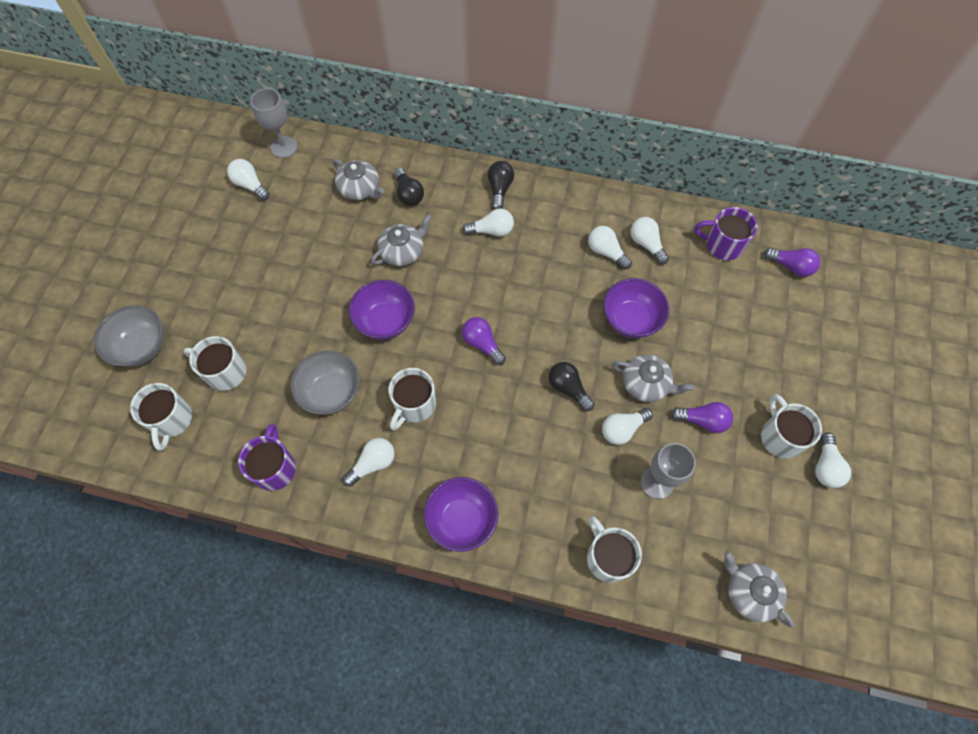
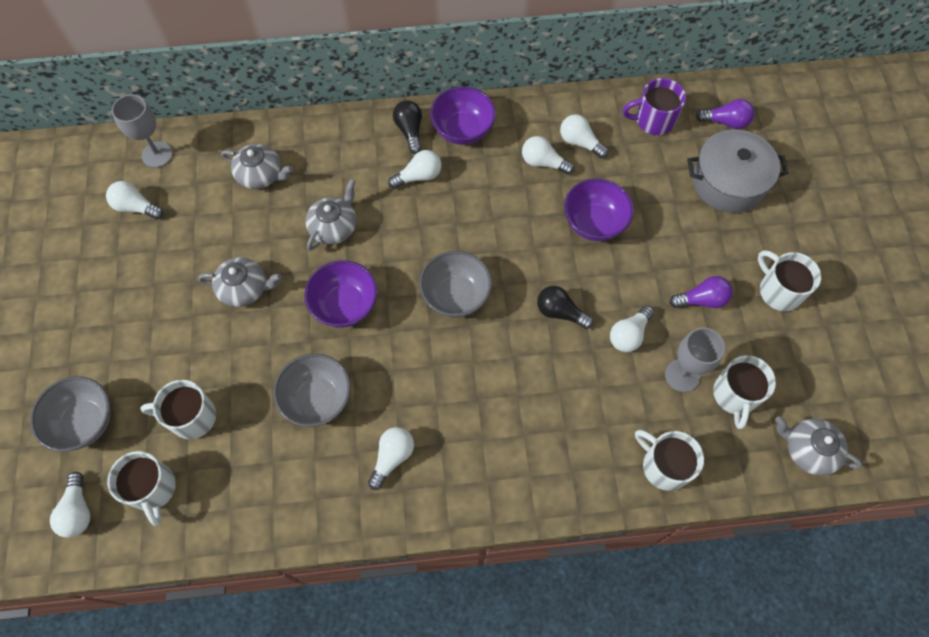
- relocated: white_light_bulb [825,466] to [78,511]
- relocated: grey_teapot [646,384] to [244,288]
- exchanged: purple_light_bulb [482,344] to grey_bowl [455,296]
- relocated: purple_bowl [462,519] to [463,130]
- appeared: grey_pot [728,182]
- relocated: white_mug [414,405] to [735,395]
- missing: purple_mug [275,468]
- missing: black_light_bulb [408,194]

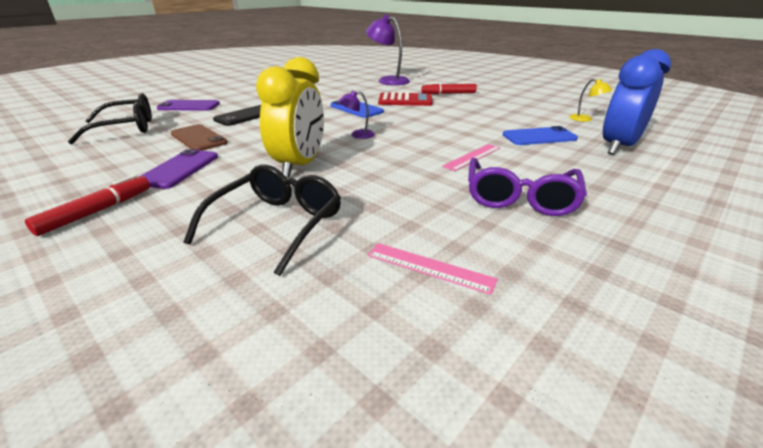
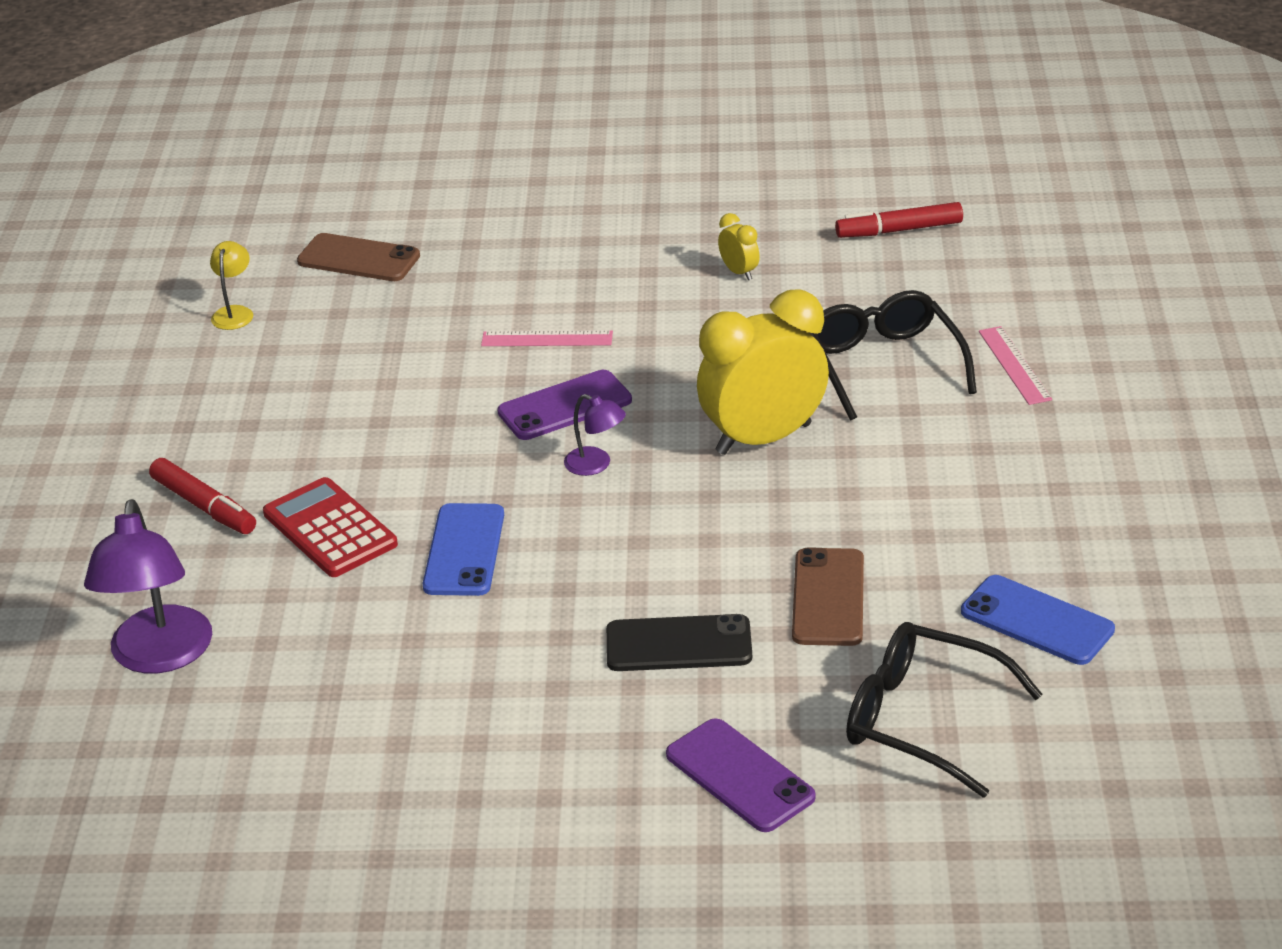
- exchanged: blue_clock [618,147] to brown_phone [358,259]
- relocated: purple_phone [179,169] to [565,406]
- appeared: yellow_clock [739,272]
- spun: black_glasses [277,224] = [884,364] 90 degrees clockwise
- relocated: red_marker [97,211] to [899,230]
- relocated: blue_phone [539,137] to [1037,621]
- relocated: pink_ruler [429,267] to [1014,365]
- missing: purple_glasses [519,198]

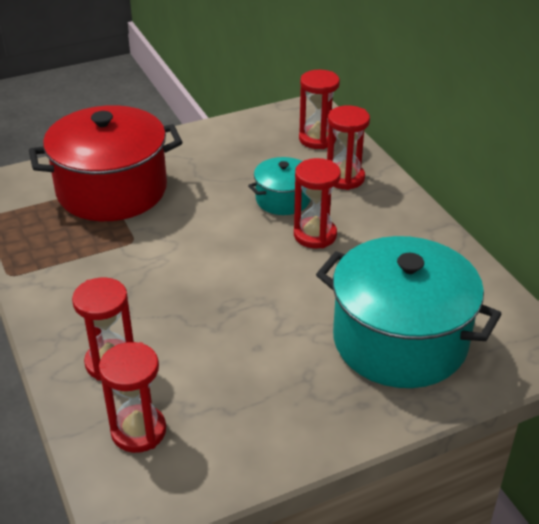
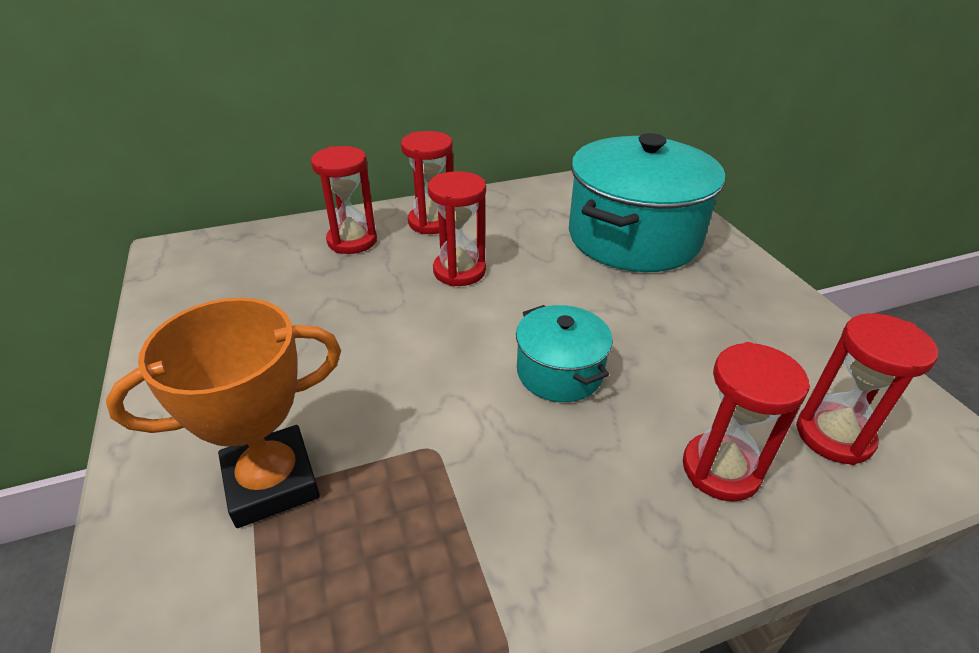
- exchanged: red_pot [112,190] to orange_trophy [271,482]
- relocated: red_hourglass [317,139] to [431,222]
- relocated: turquoise_pot [283,199] to [559,372]

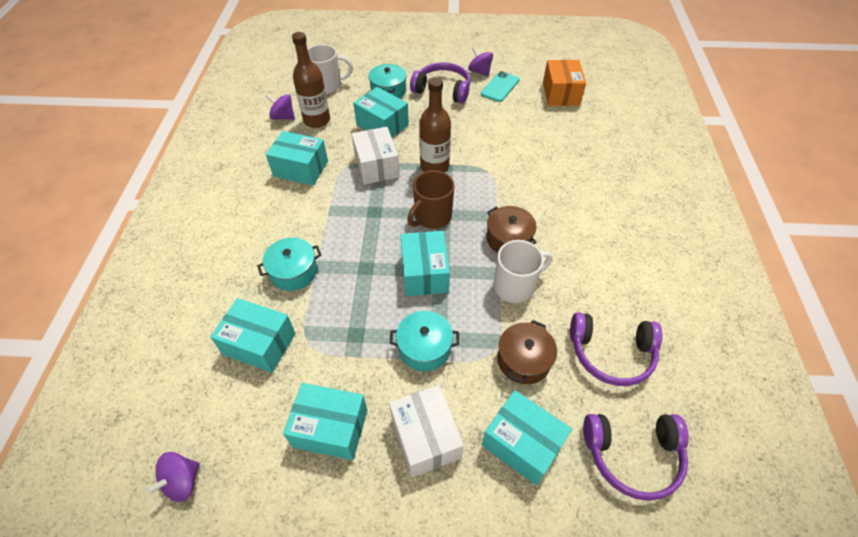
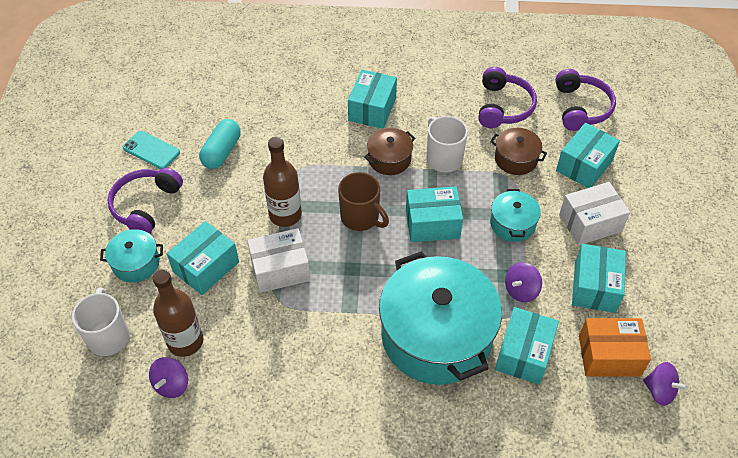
- appeared: turquoise_capsule [222,152]
- relocated: turquoise_box [301,169] to [372,109]
- size: turquoise_pot [293,272] = [436,336] x2.21
- relocated: purple_spinning_top [479,72] to [521,290]
- relocated: orange_box [561,93] to [609,355]

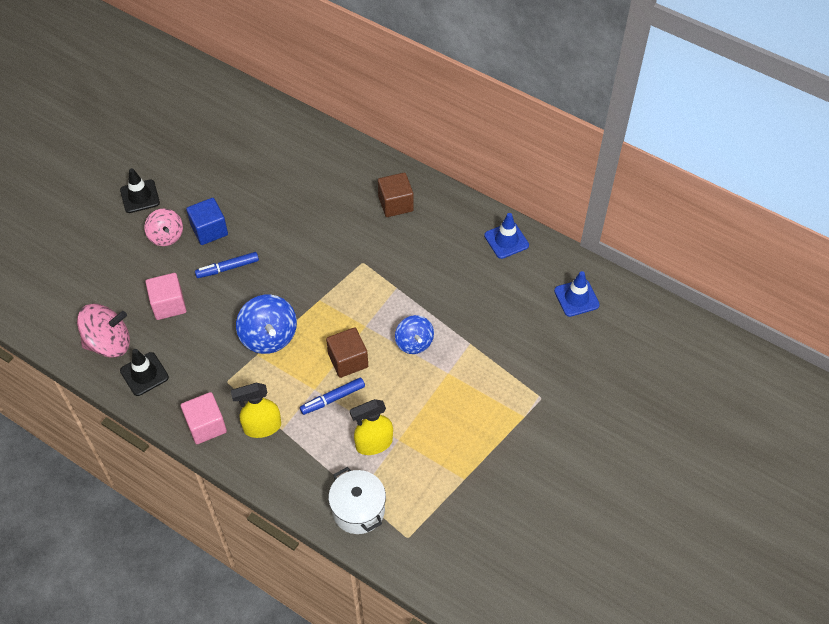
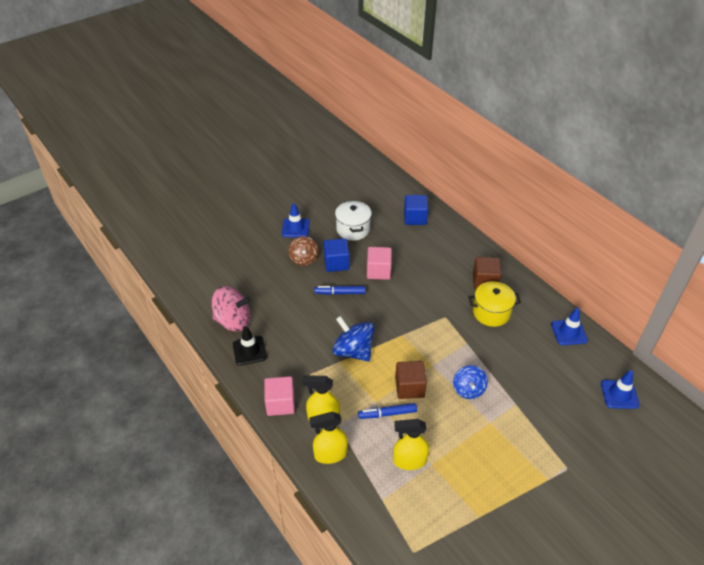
- colour: black_traffic_cone [140,196] to blue_traffic_cone [295,228]
- colour: pink_spinning_top [166,236] to brown_spinning_top [304,259]
- appeared: yellow_spray_bottle [330,454]
- spun: blue_spinning_top [269,336] = [353,351] 135 degrees clockwise
- relocated: white_pot [358,510] to [353,229]
- relocated: pink_cube [168,305] to [378,271]
- appeared: blue_cube [415,218]
- appeared: yellow_pot [491,313]

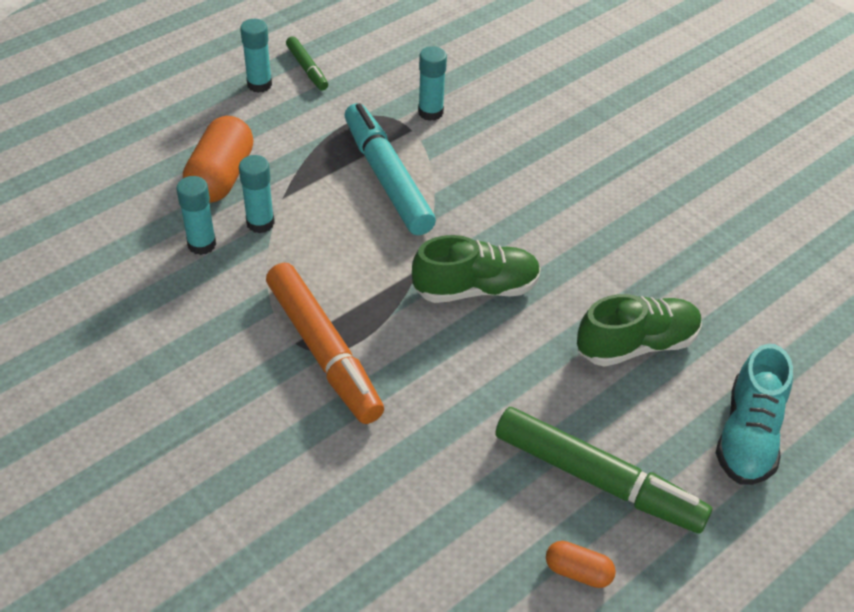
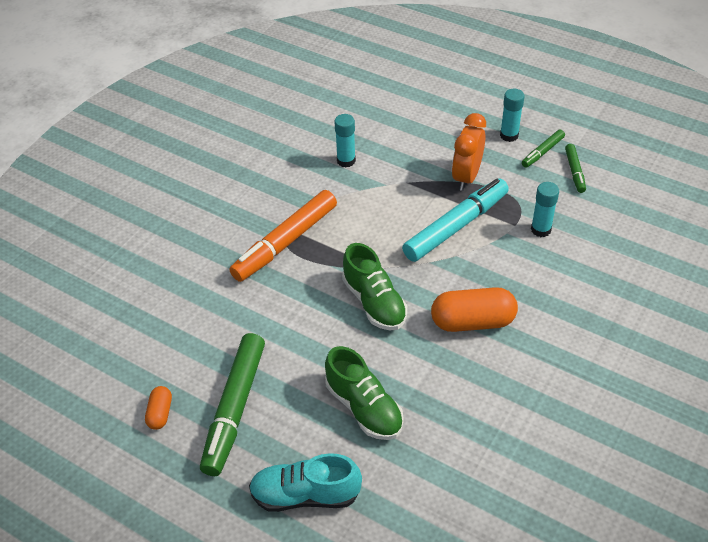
- relocated: orange_capsule [221,177] to [472,322]
- appeared: orange_clock [466,177]
- appeared: green_marker [574,172]
- missing: turquoise_glue_stick [260,223]

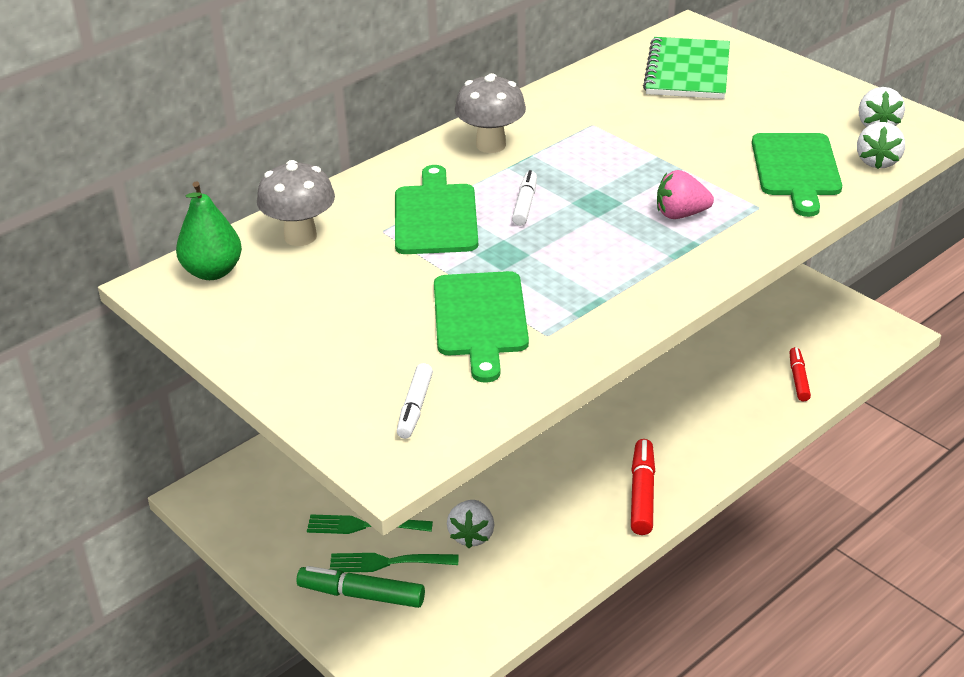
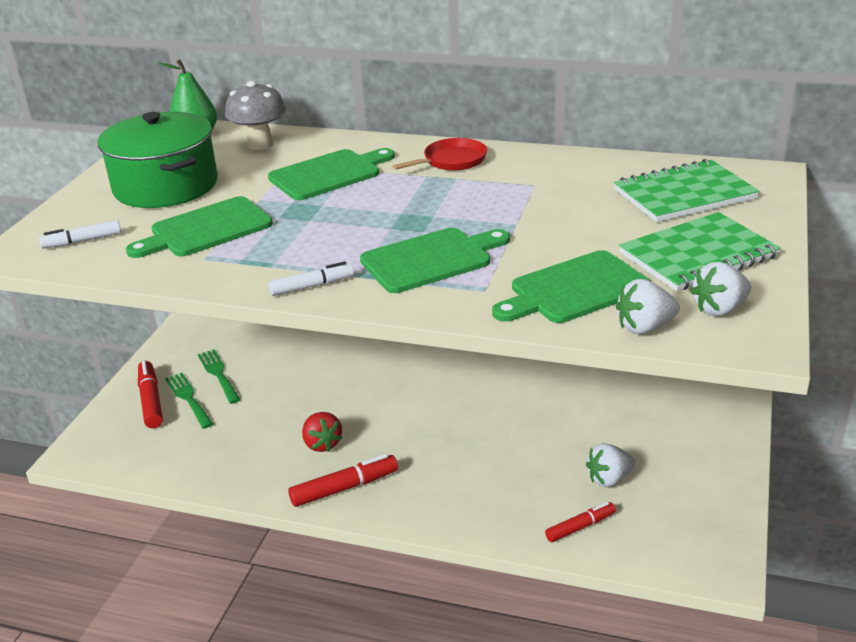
- appeared: green_pot [165,186]
- colour: green_marker [361,595] to red_marker [151,400]
- relocated: white_marker [525,204] to [312,286]
- appeared: red_strawberry [322,444]
- exchanged: pink_strawberry [681,214] to green_cutting_board [431,259]
- exchanged: grey_mushroom [491,145] to red_pan [452,161]
- relocated: white_strawberry [472,535] to [609,479]
- appeared: green_notebook [698,255]

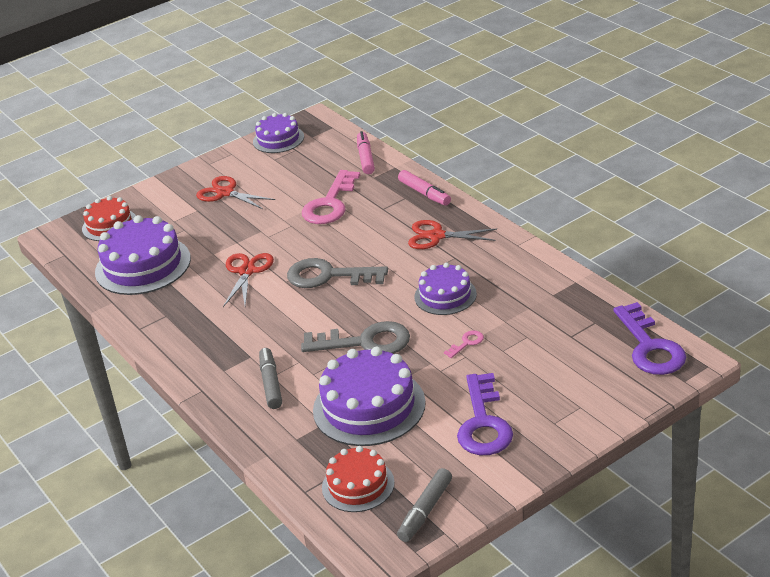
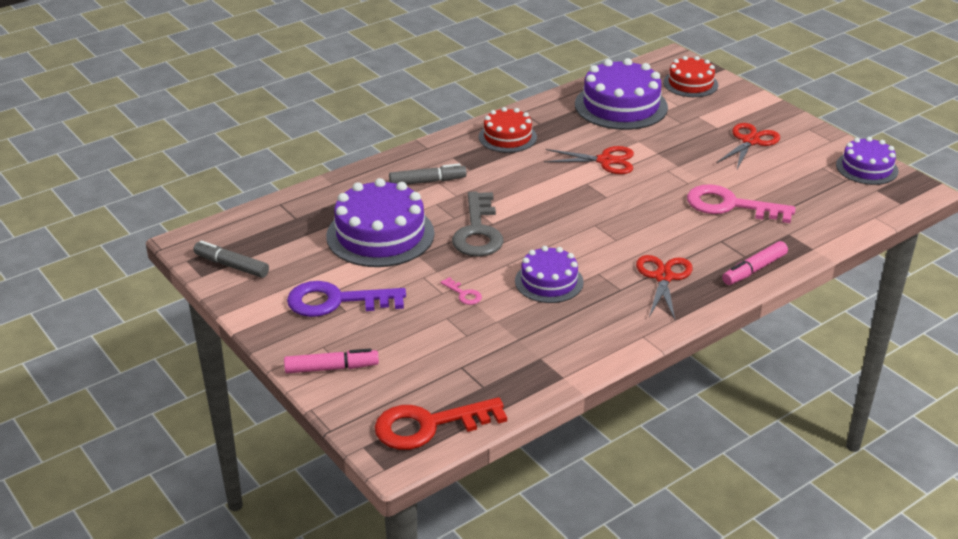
- relocated: pink_marker [366,158] to [331,368]
- colour: purple_key [650,347] to red_key [429,425]
- relocated: red_cake [358,485] to [507,137]
- missing: grey_key [328,276]

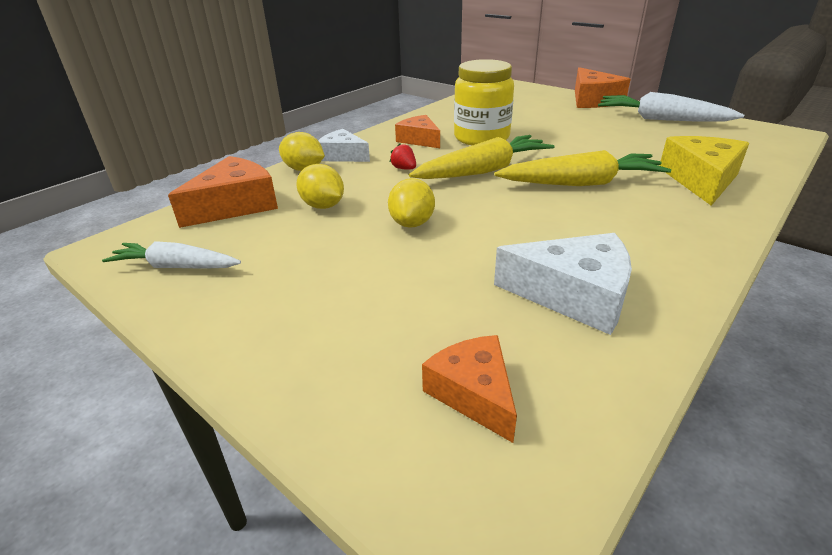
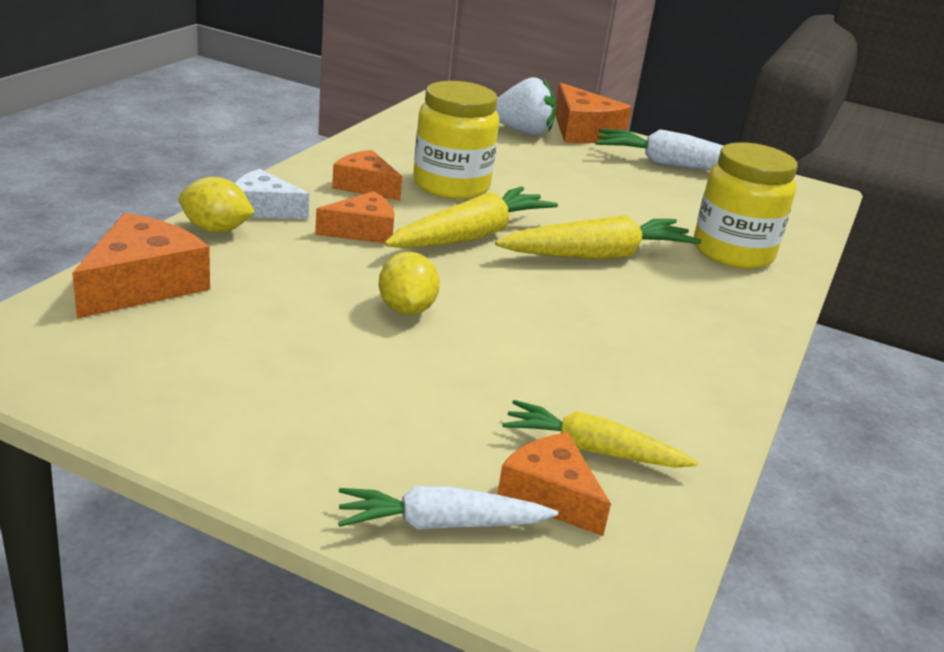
- exchanged: red_strawberry [404,169] to orange_cheese [362,231]
- relocated: white_carrot [176,267] to [441,524]
- appeared: white_strawberry [523,131]
- appeared: yellow_carrot [592,450]
- exchanged: yellow_cheese [701,180] to yellow_jar [733,252]
- missing: yellow_lemon [323,206]
- missing: white_cheese [574,295]

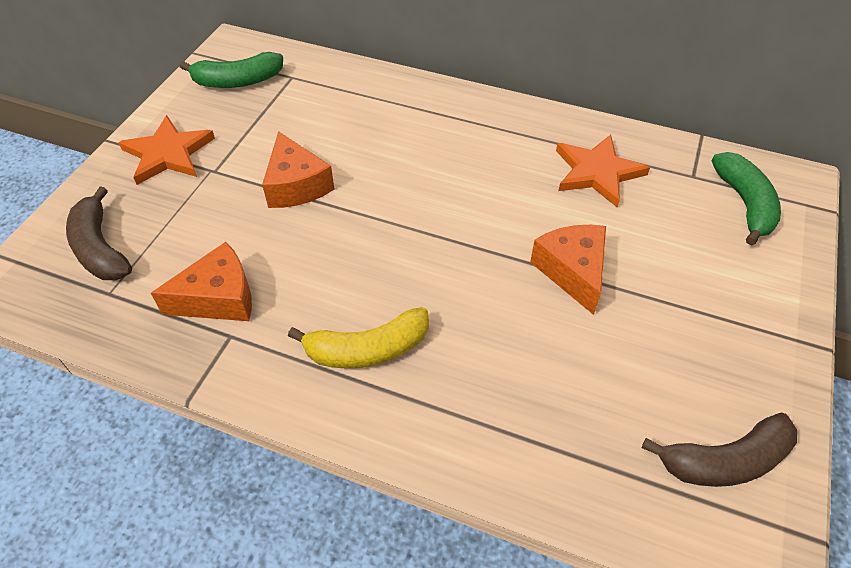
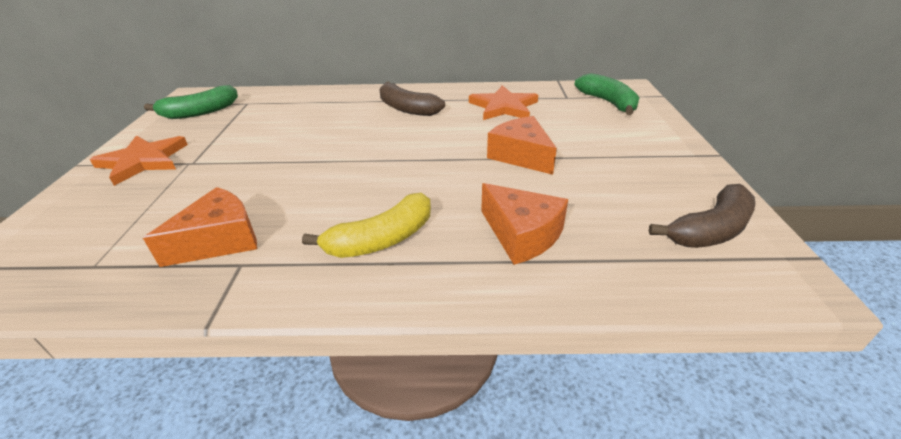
- relocated: brown_banana [100,248] to [407,108]
- relocated: orange_cheese [296,185] to [521,235]

